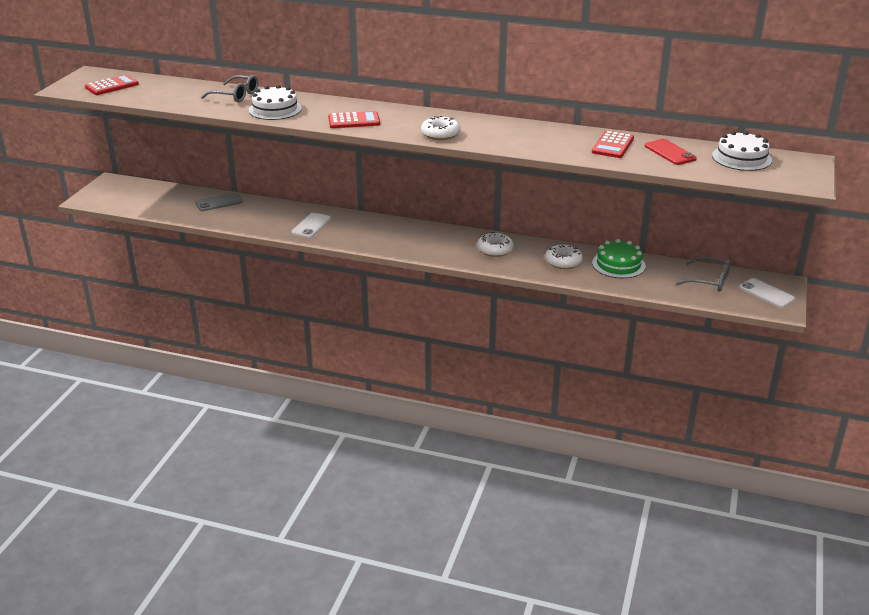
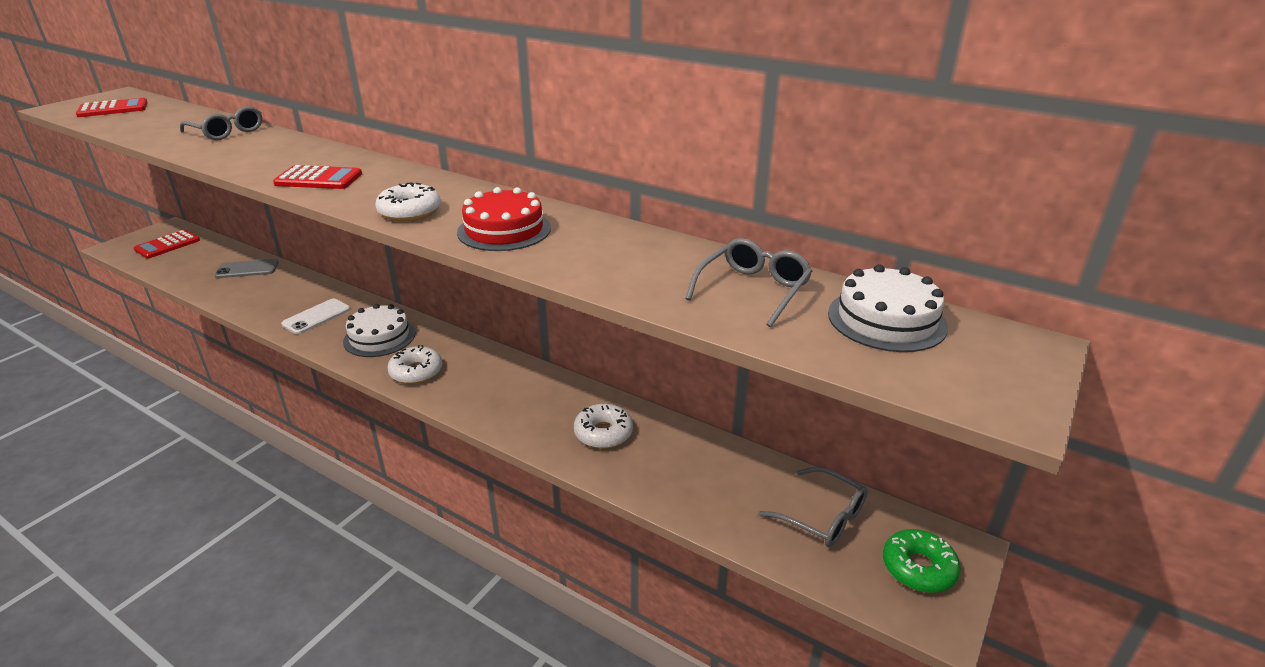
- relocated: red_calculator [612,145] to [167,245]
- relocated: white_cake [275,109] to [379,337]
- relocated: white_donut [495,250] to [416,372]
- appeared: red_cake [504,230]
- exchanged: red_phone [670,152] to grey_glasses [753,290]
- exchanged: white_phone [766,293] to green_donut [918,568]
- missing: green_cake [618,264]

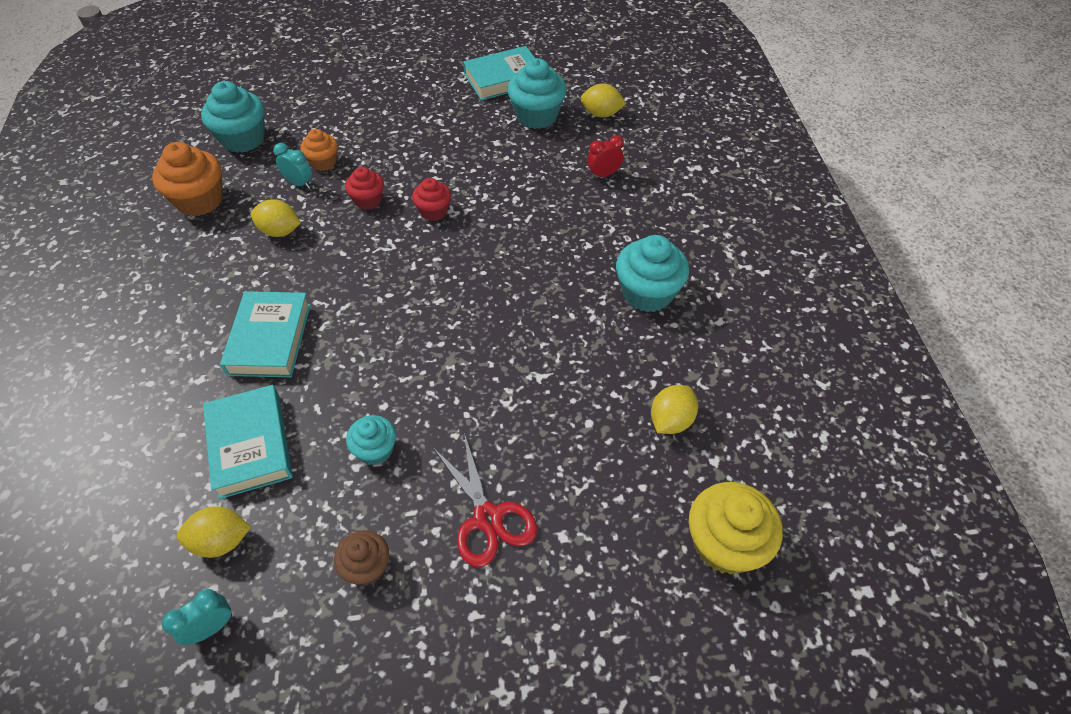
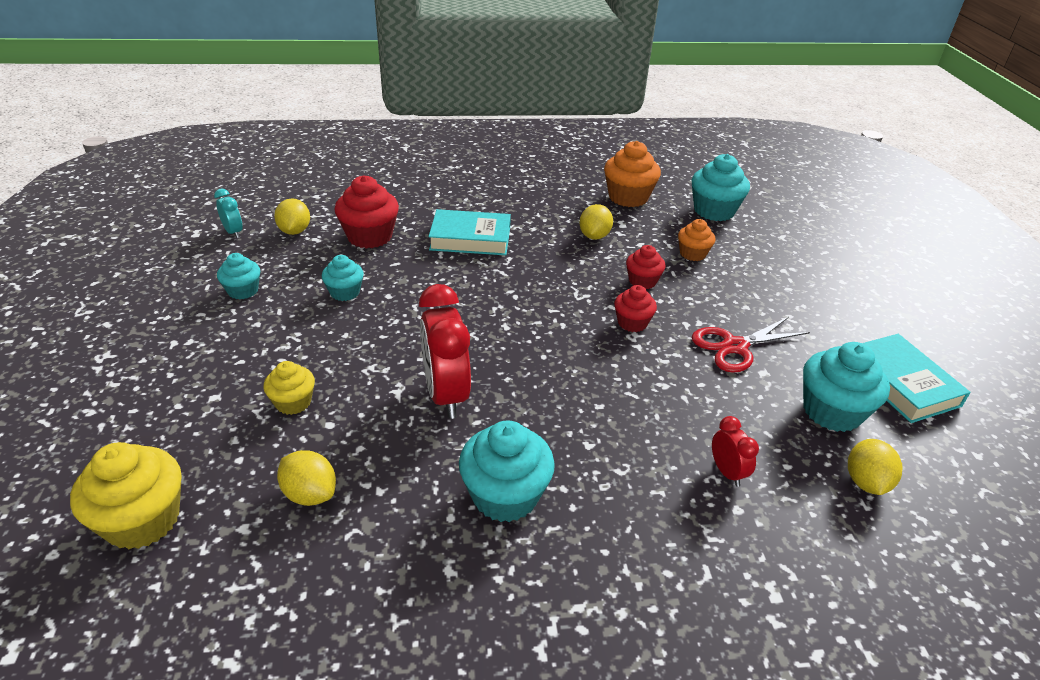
- colour: brown_cupcake [367,567] to turquoise_cupcake [243,291]
- appeared: yellow_cupcake [293,402]
- exchanged: turquoise_book [250,445] to red_cupcake [370,236]
- appeared: red_clock [446,395]
- relocated: red_scissors [487,518] to [735,346]
- missing: turquoise_clock [299,183]

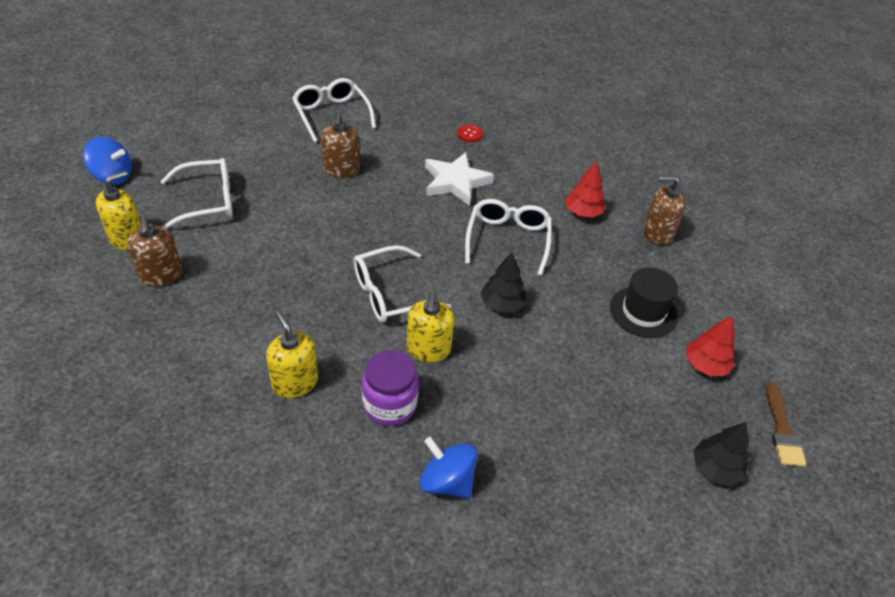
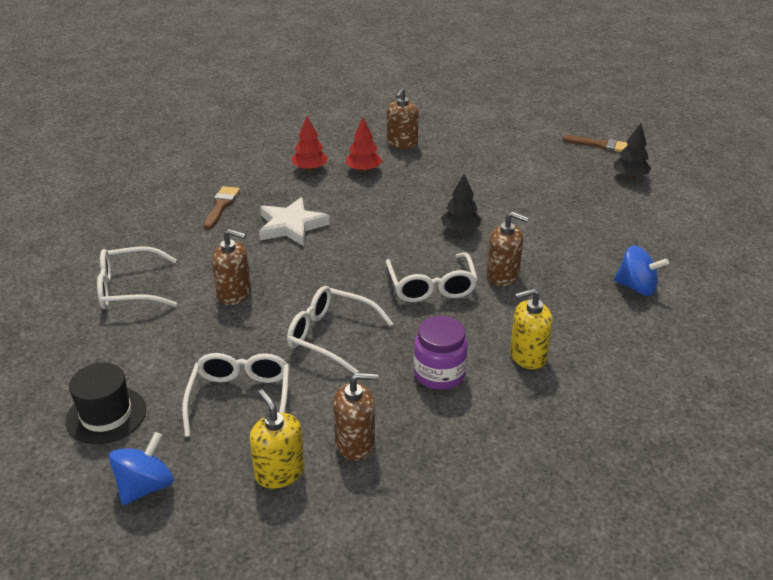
- relocated: black_hat [643,312] to [106,415]
- exchanged: red_button [469,134] to brown_brush [221,206]
- relocated: white_glasses [508,240] to [330,336]
- relocated: red_tree [705,365] to [310,169]
- relocated: purple_jar [389,405] to [439,374]
- colour: yellow_soap_dispenser [428,349] to brown_soap_dispenser [503,275]
- spun: blue_spinning_top [447,481] = [636,287] 120 degrees counterclockwise

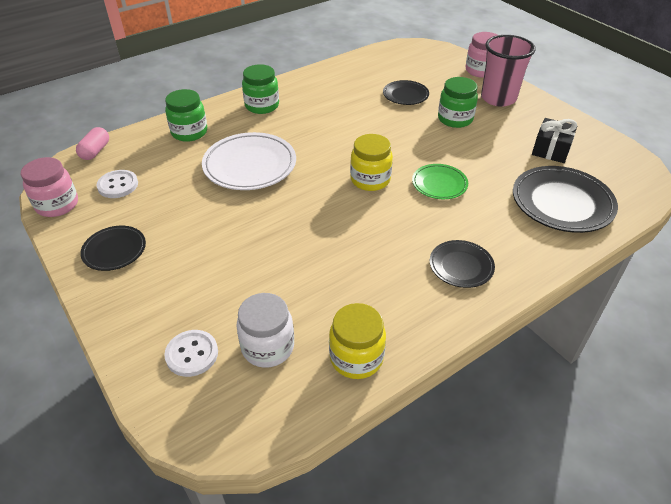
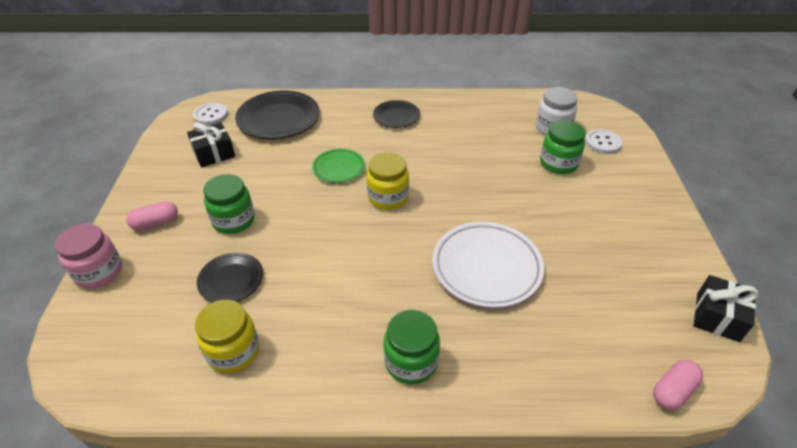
- exchanged: pink_cup [498,98] to pink_capsule [155,223]
- relocated: white_button [118,185] to [211,115]
- relocated: yellow_jar [356,358] to [233,351]
- relocated: green_jar [189,132] to [558,163]
- exchanged: pink_jar [57,205] to black_gift [717,317]
- missing: black_plate [114,251]

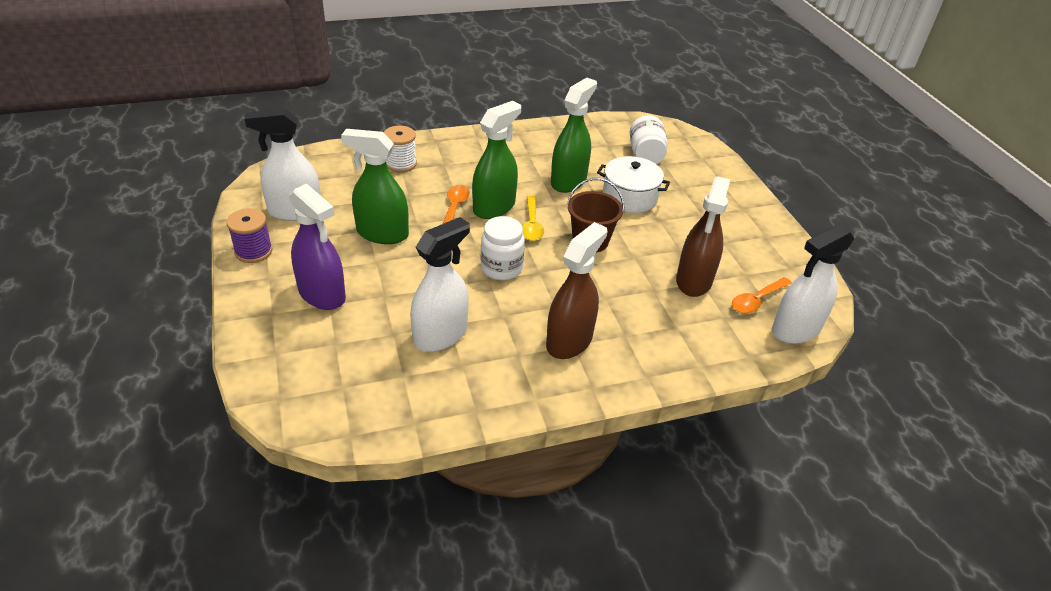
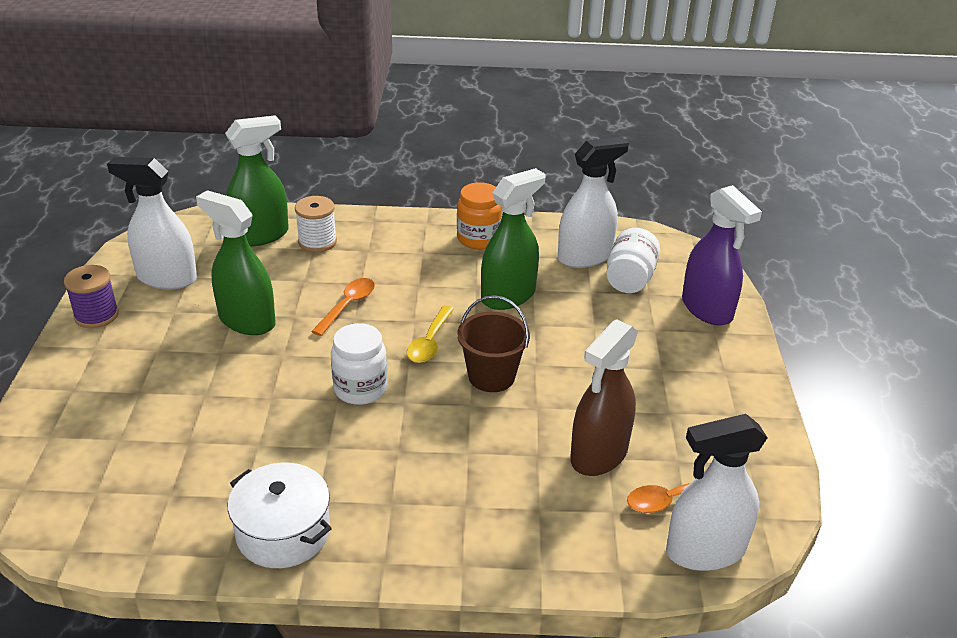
- relocated: green_spray_bottle [494,207] to [260,235]
- relocated: white_pot [629,197] to [283,532]
- appeared: orange_jar [478,239]
- relocated: white_spray_bottle [441,335] to [585,257]
- relocated: purple_spray_bottle [322,294] to [707,309]
- missing: brown_spray_bottle [569,341]

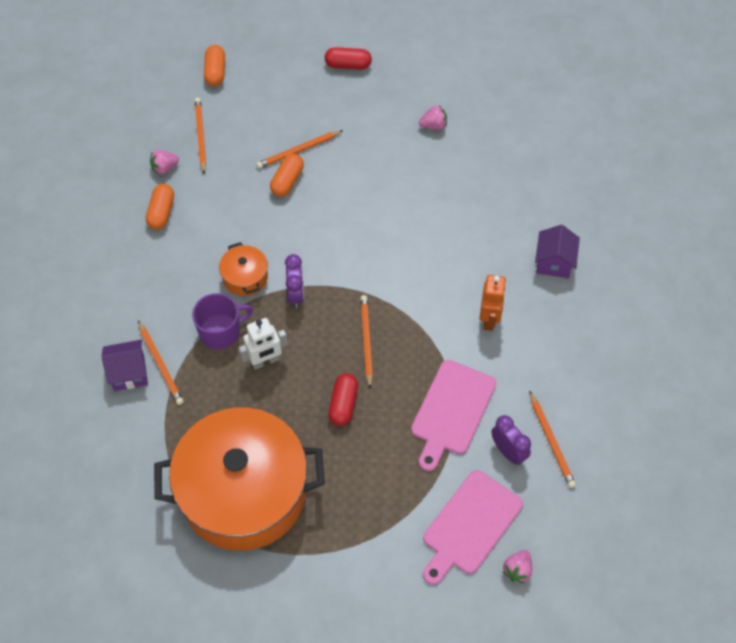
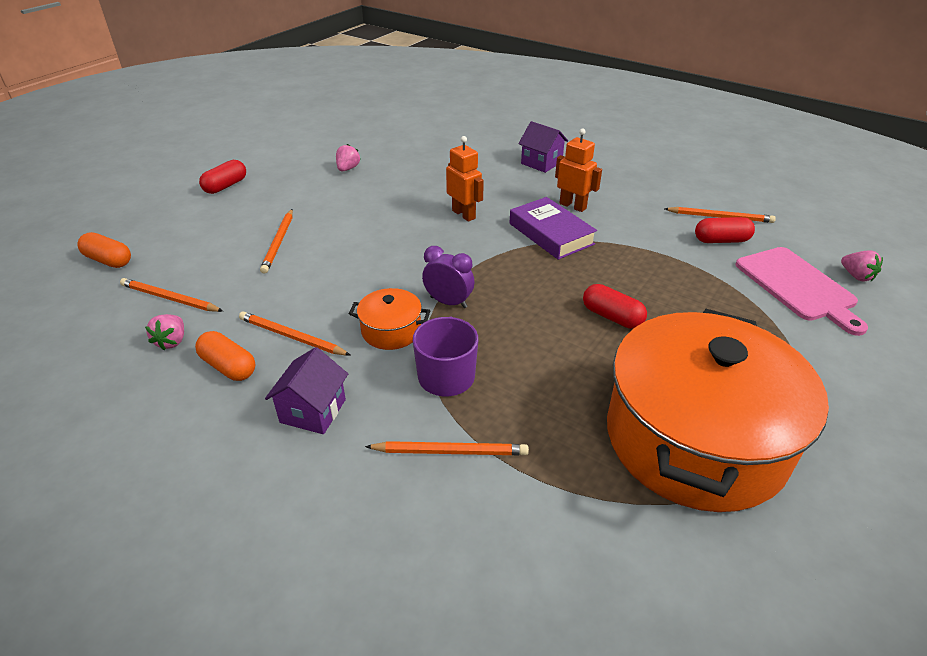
- relocated: orange_pencil [366,341] to [291,337]
- relocated: purple_house [129,373] to [313,411]
- appeared: orange_robot [464,214]
- appeared: purple_book [551,234]
- exchanged: purple_clock [508,452] to red_capsule [721,240]
- missing: white_robot [265,361]
- missing: orange_capsule [287,181]
- missing: pink_cutting_board [451,411]

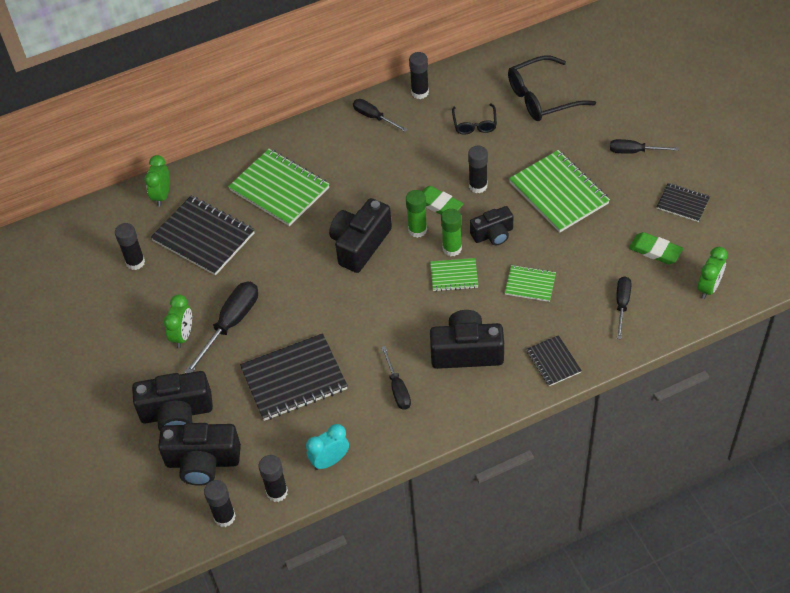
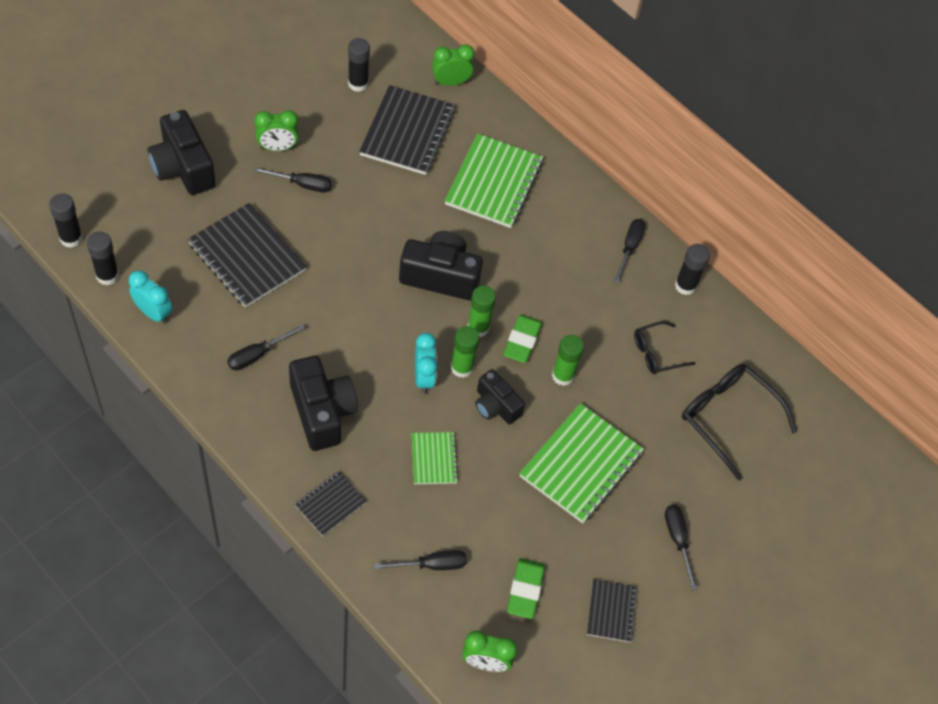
- size: black_screwdriver [230,324] = [302,184] x0.62
- exchanged: green_notebook [454,276] to turquoise_clock [424,378]
- colour: black_glue_stick [478,186] to green_glue_stick [563,375]
- missing: black_camera [203,462]

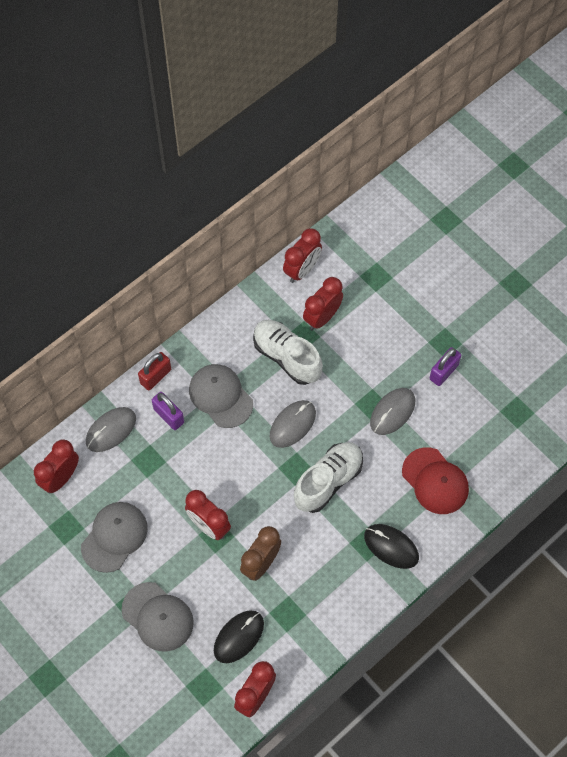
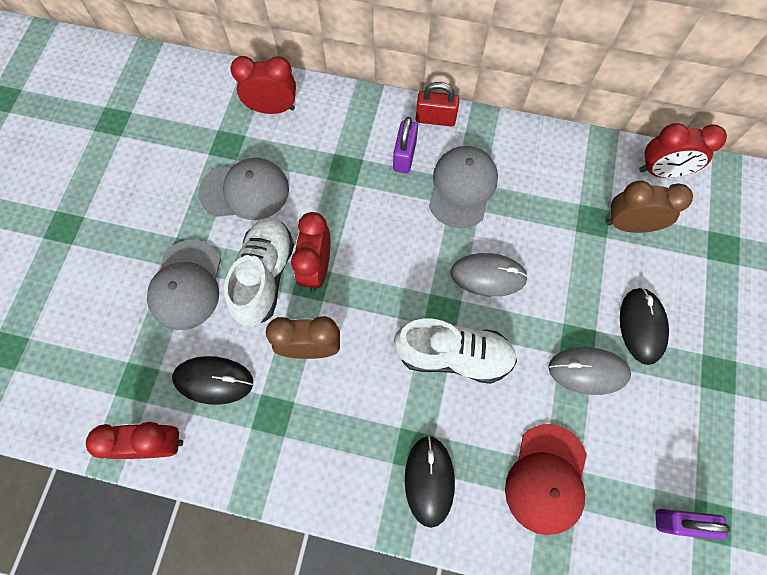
- relocated: white_shoe [286,357] to [264,276]
- colour: red_clock [322,317] to brown_clock [629,225]
- appeared: black_mouse [642,326]
- relocated: purple_padlock [443,372] to [679,522]
- missing: grey_mouse [111,430]

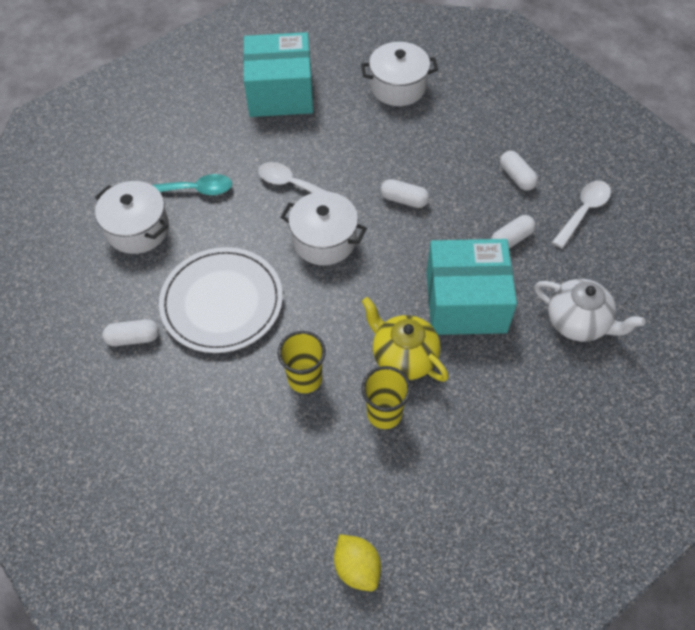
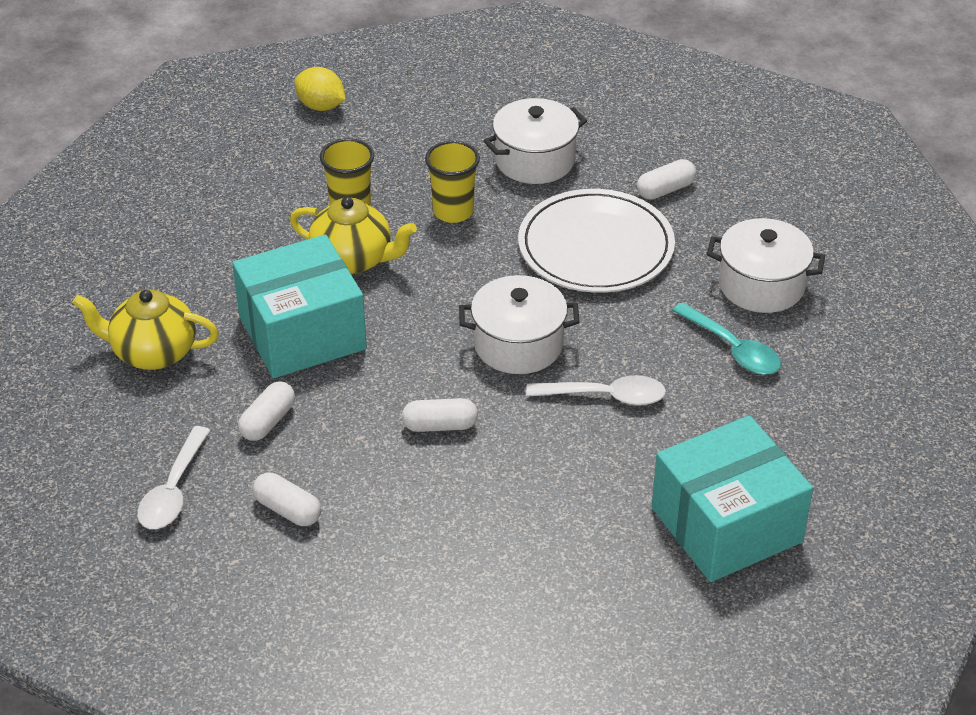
- colour: white_teapot [578,322] to yellow_teapot [153,353]
- relocated: white_pot [398,87] to [535,160]
- spun: turquoise_spoon [194,190] = [733,349] 105 degrees counterclockwise

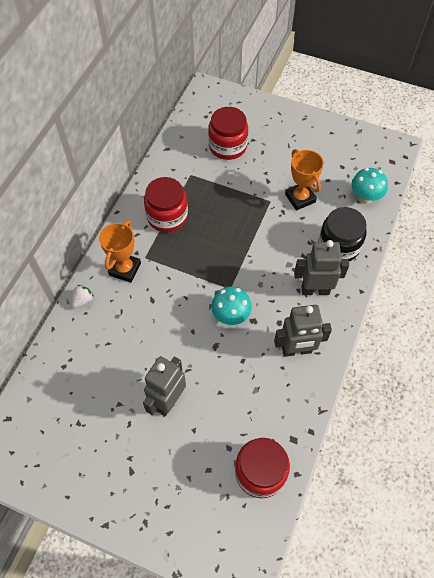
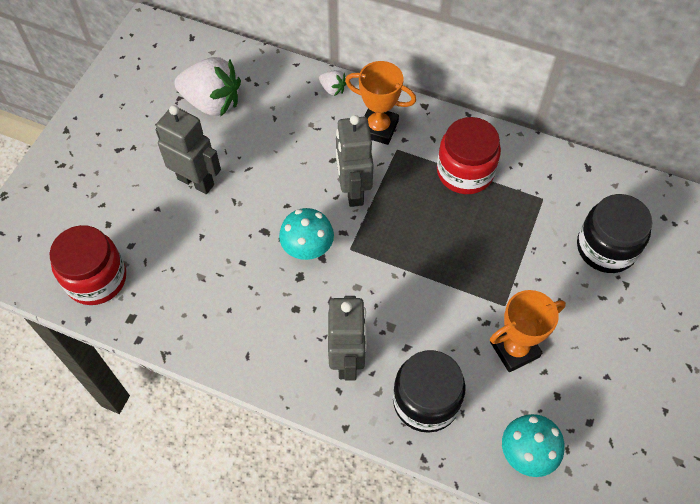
- appeared: white_strawberry [212,102]
- relocated: grey_robot [296,350] to [353,191]
- colour: red_jar [227,146] to black_jar [606,248]

